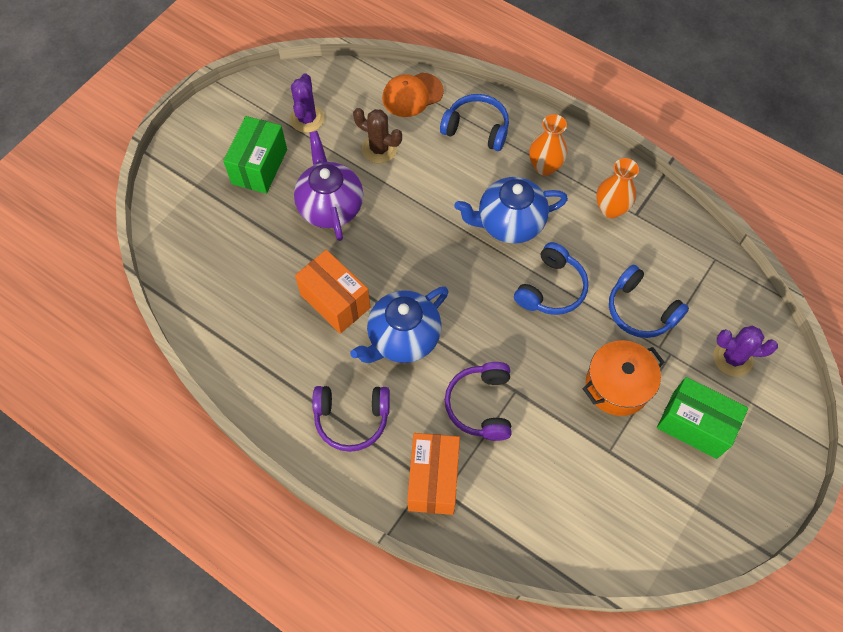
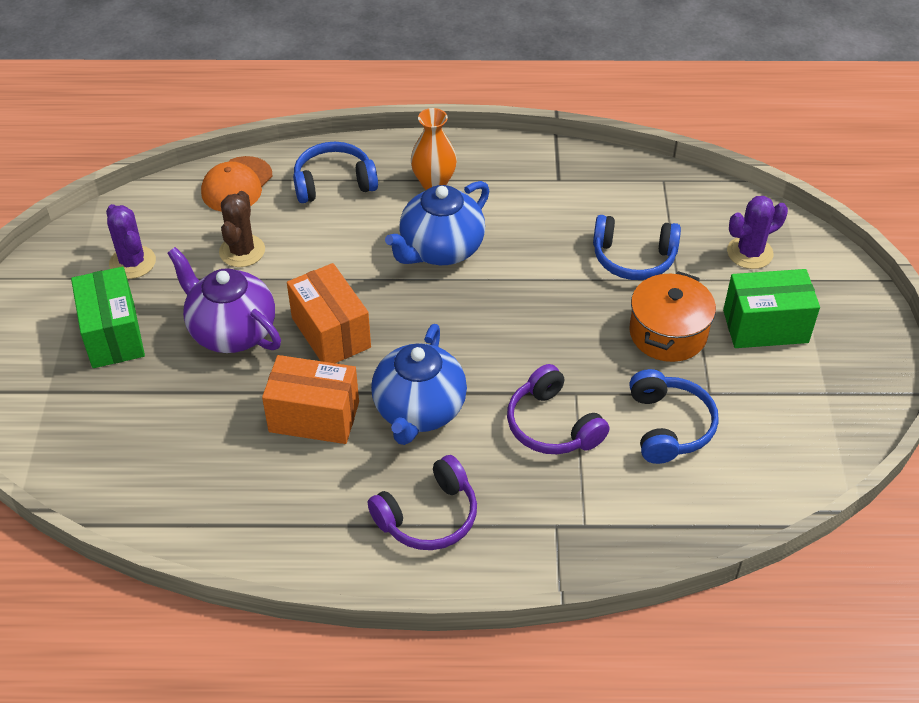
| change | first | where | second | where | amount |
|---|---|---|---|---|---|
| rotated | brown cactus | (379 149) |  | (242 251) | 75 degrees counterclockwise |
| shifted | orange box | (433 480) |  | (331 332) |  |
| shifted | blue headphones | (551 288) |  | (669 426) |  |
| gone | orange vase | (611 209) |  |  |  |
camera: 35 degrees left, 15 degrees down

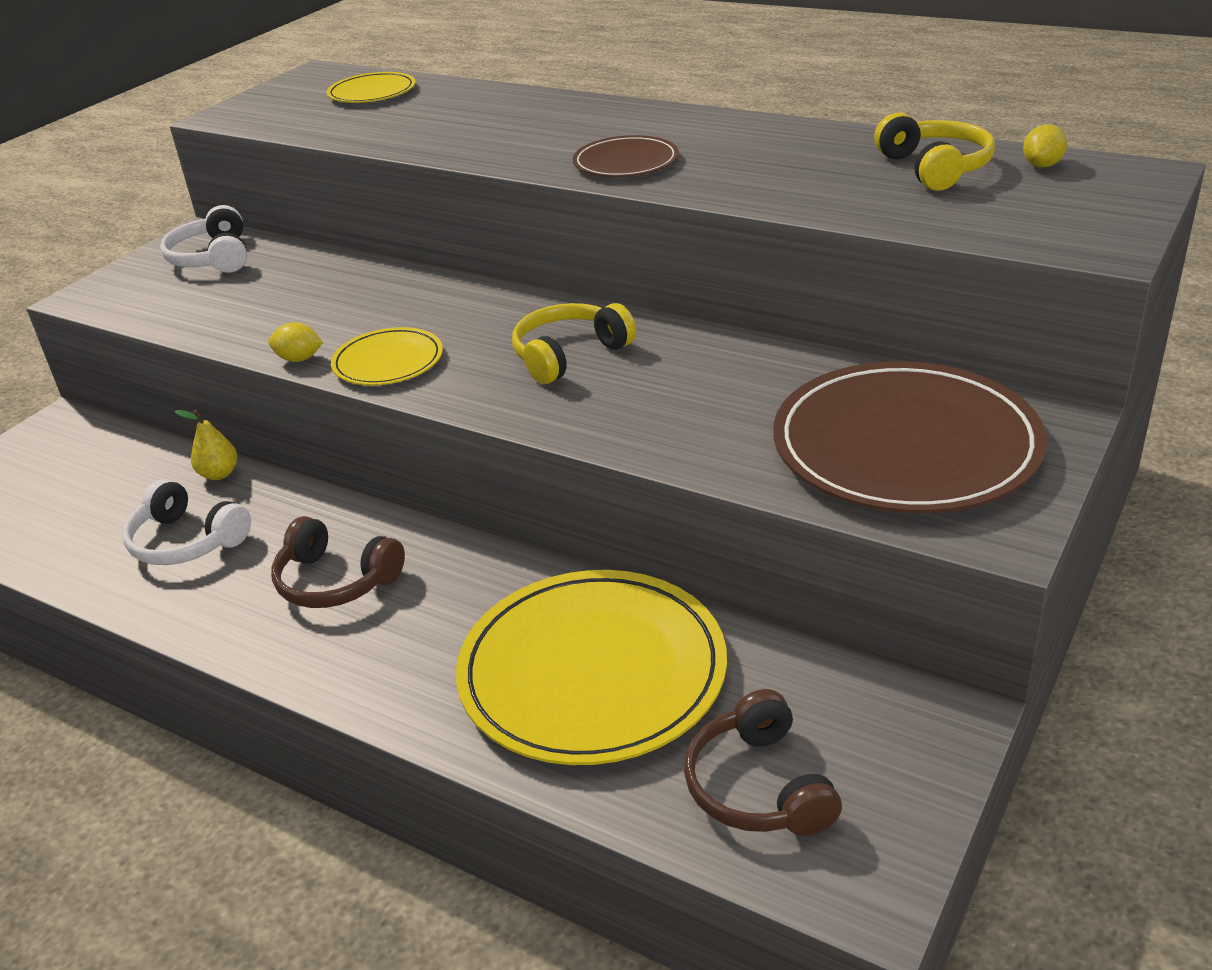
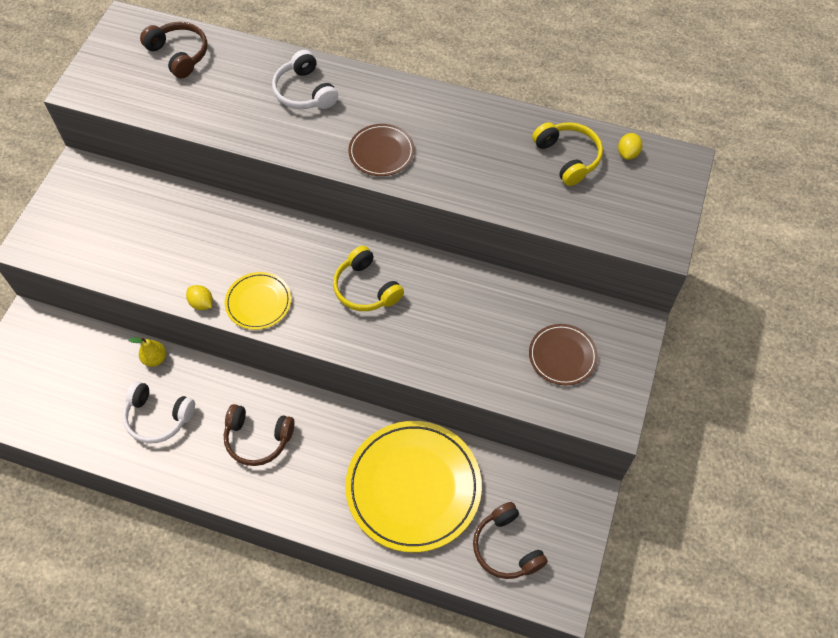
| change | first | where | second | where | amount |
|---|---|---|---|---|---|
| shifted | white headphones | (212 258) |  | (304 92) |  |
| rotated | yellow lemon | (299 359) |  | (201 303) | 45 degrees clockwise |
| swapped | yellow plate | (372 92) | brown headphones | (179 54) |  |
| rotated | yellow headphones | (569 355) |  | (365 288) | 75 degrees counterclockwise |
| scaled | brown plate | (905 445) |  | (562 356) | x0.50 |
camera: 15 degrees left, 25 degrees up

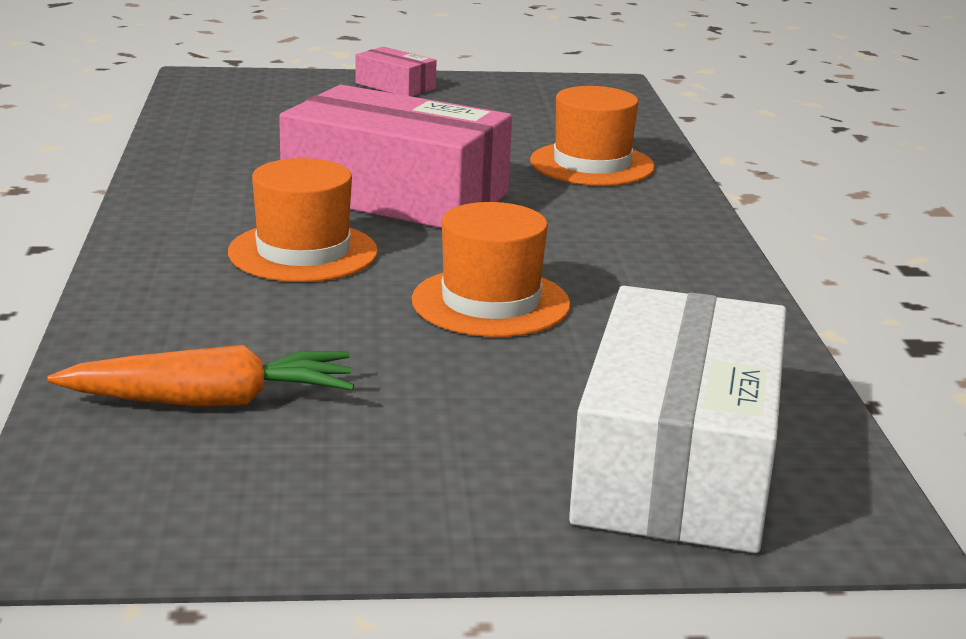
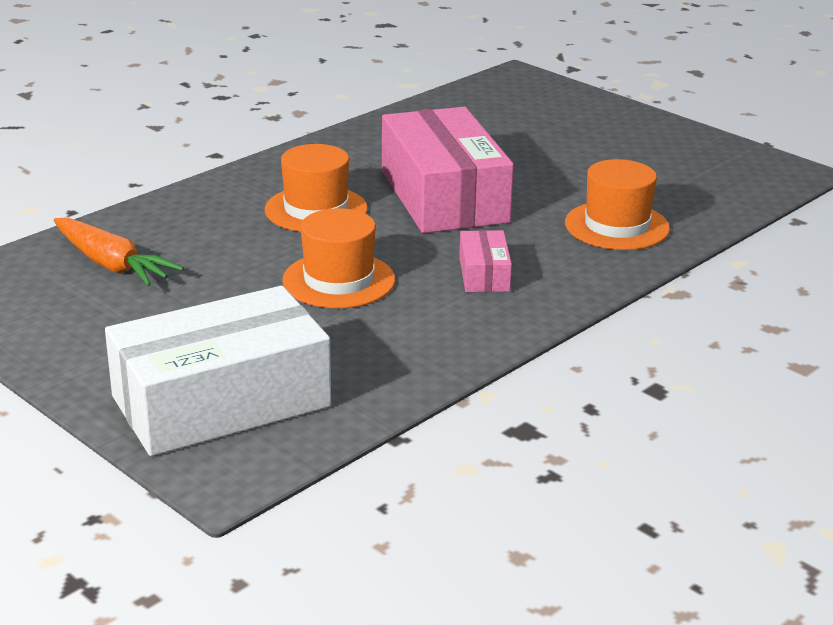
| change | first | where | second | where | amount |
|---|---|---|---|---|---|
| shifted | pink box | (395 86) |  | (484 274) |  |
camera: 50 degrees right, 5 degrees up

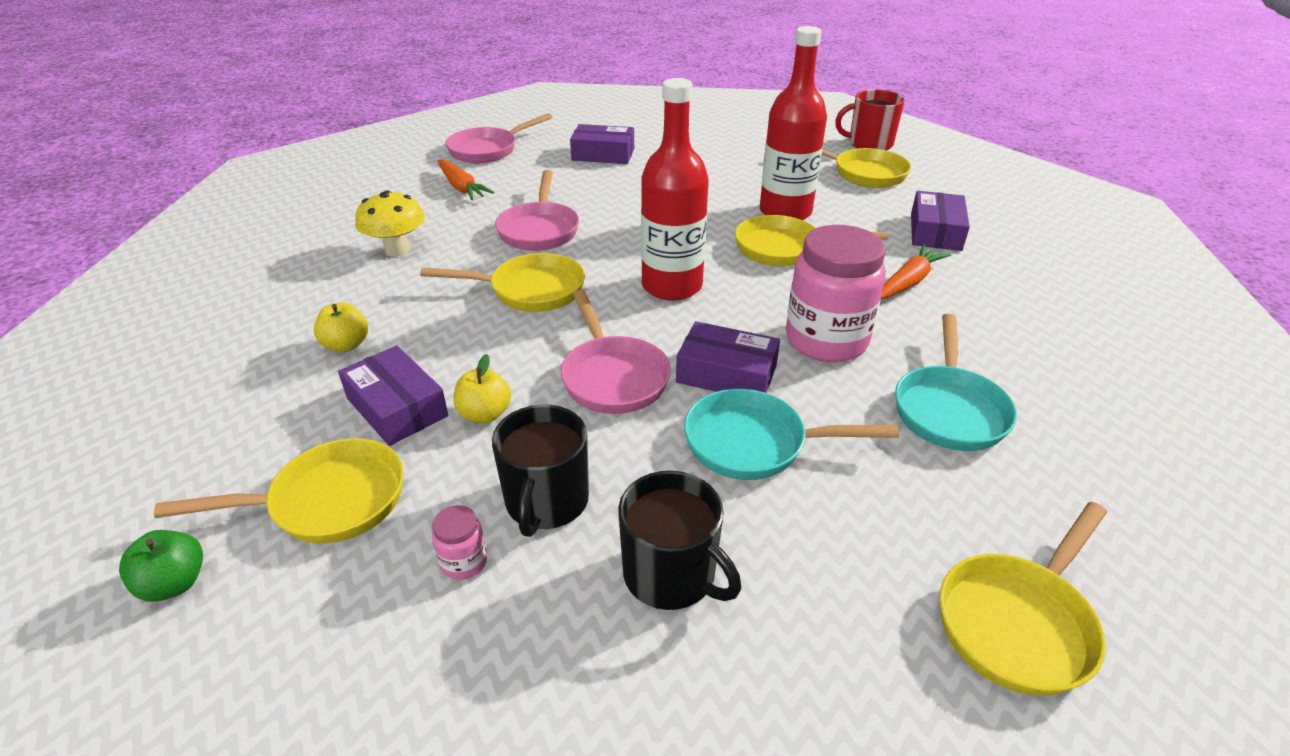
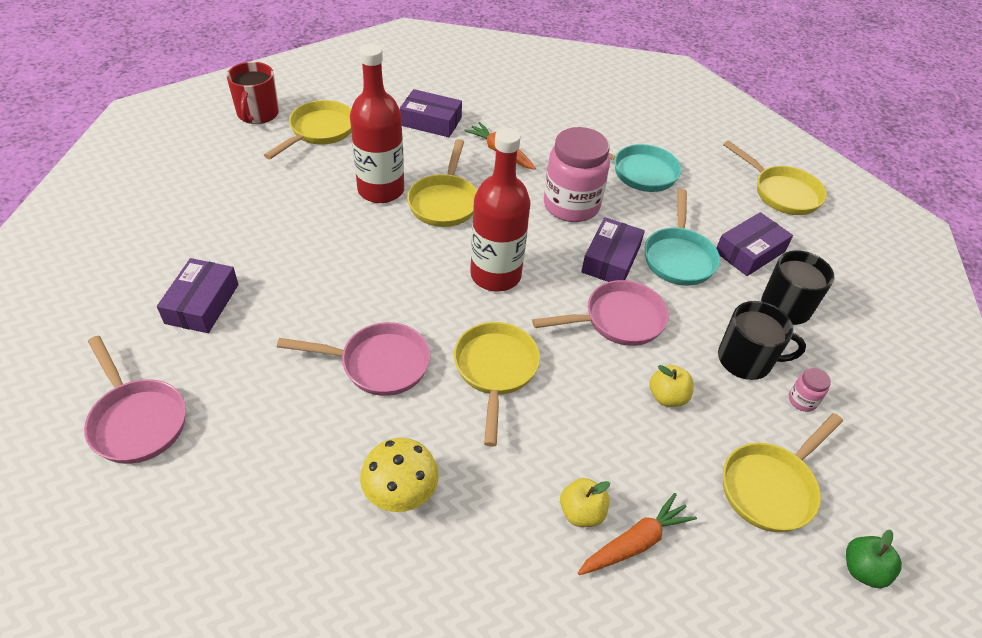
| change | first | where | second | where | amount |
|---|---|---|---|---|---|
| rotated | yellow pan | (328 501) |  | (771 487) | 120 degrees counterclockwise |
| shifted | purple box | (397 407) |  | (749 252) |  |
| shifted | orange carrot | (461 187) |  | (635 542) |  |
camera: 90 degrees left, 10 degrees up

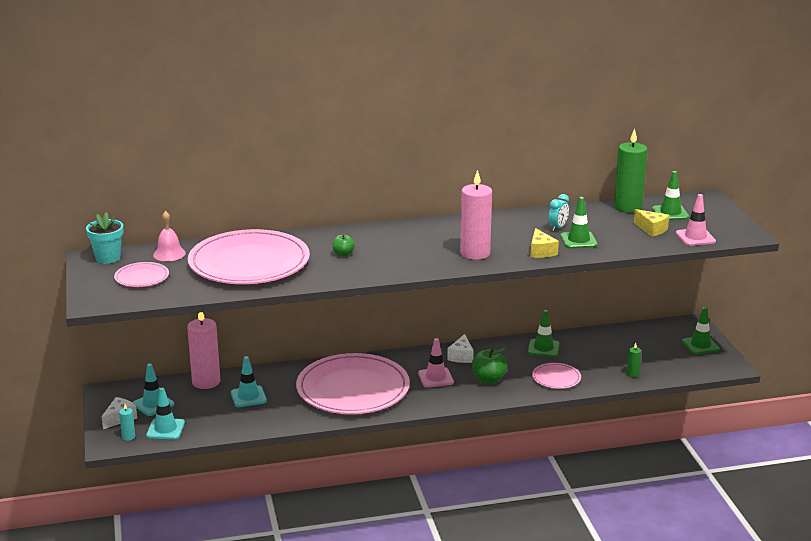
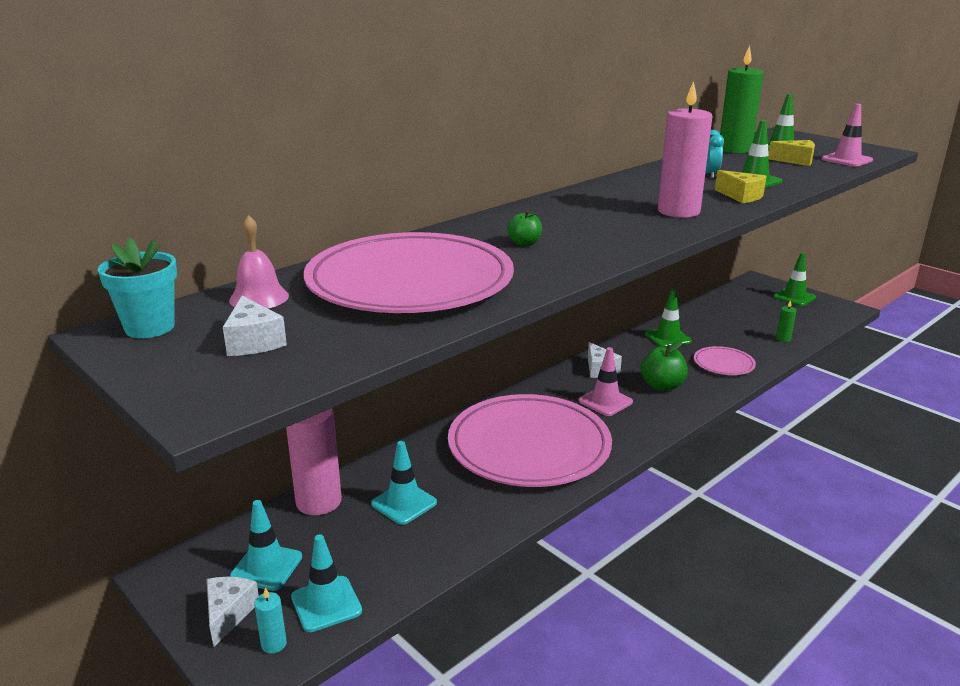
| change | first | where | second | where | amount |
|---|---|---|---|---|---|
| swapped | pink plate | (142 277) | white cheese | (253 342) |  |
camera: 30 degrees left, 0 degrees up

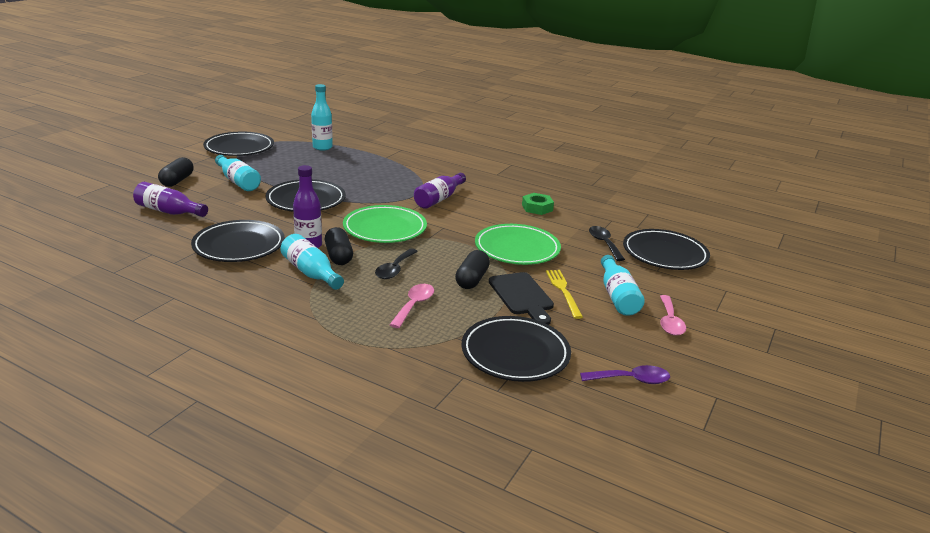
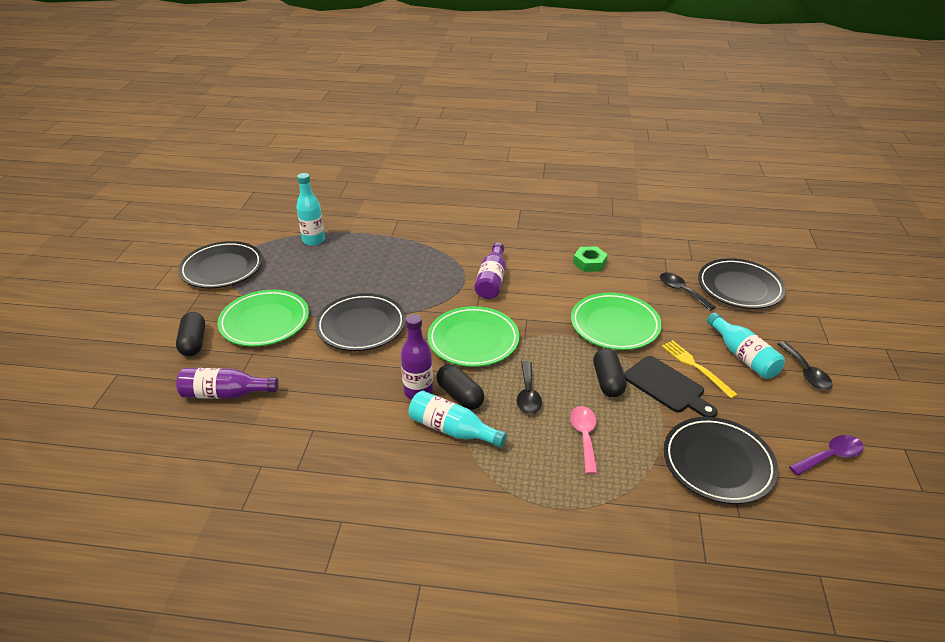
| change | first | where | second | where | amount |
|---|---|---|---|---|---|
| gone | black plate | (239 246) |  |  |  |
| swapped | turquoise bottle | (238 182) | green plate | (264 322) |  |
| repainted | pink spoon | (669 322) | black spoon | (806 372) |  |
camera: 20 degrees left, 10 degrees up

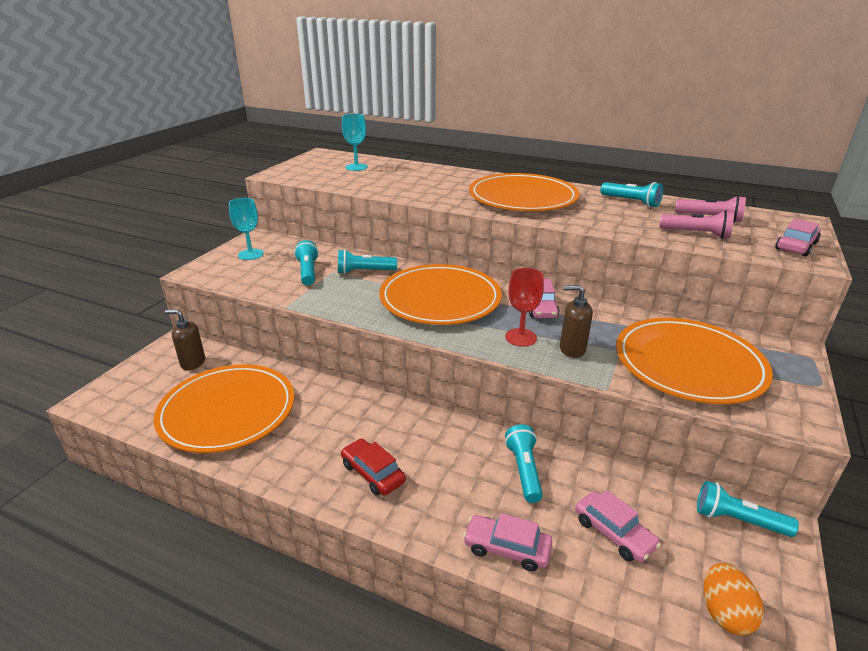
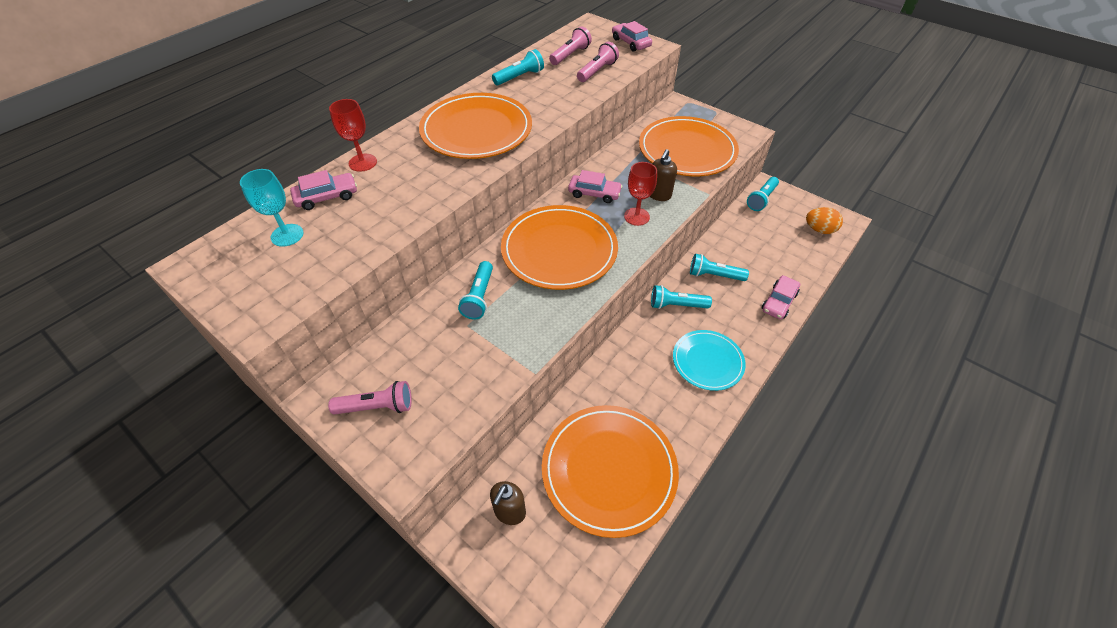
| change | first | where | second | where | amount |
|---|---|---|---|---|---|
| swapped | turquoise goblet | (250 254) | pink flashlight | (377 406) |  |
| shifted | turquoise flashlight | (308 272) |  | (676 305) |  |
| swapped | red car | (373 473) | turquoise plate | (707 361) |  |
| shifted | pink car | (613 533) |  | (327 197) |  |
| new |  |  | red goblet | (362 162) |  |
camera: 75 degrees left, 20 degrees up

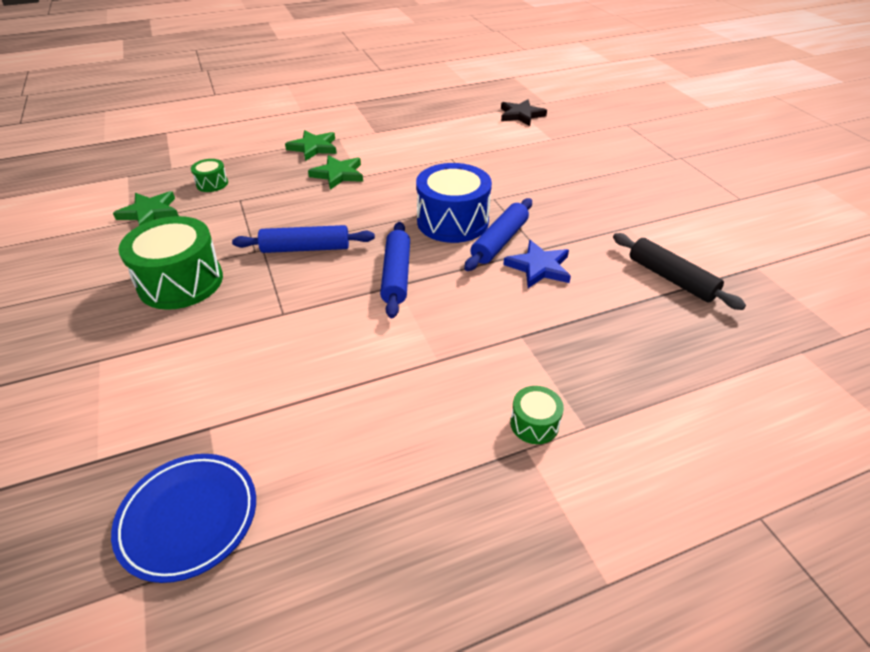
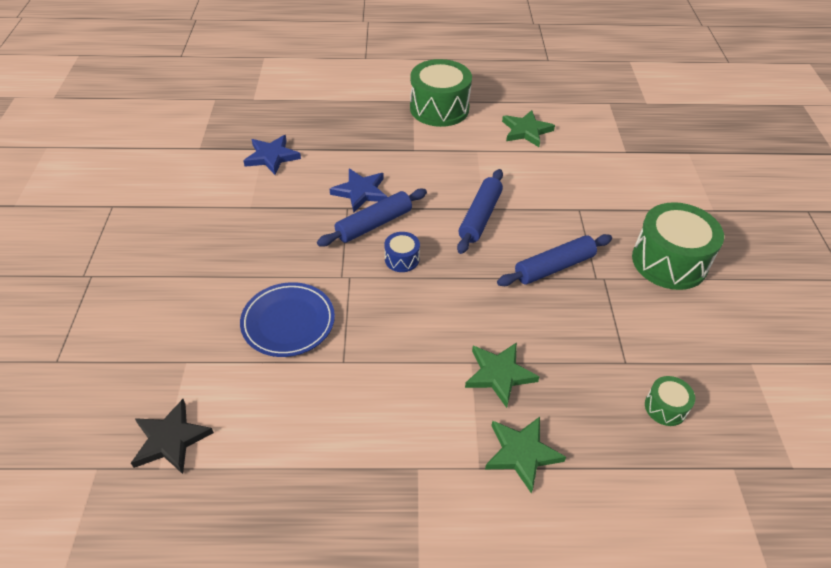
| change | first | where | second | where | amount |
|---|---|---|---|---|---|
| shifted | blue plate | (188 518) |  | (288 322) |  |
| shifted | green star | (150 213) |  | (526 131) |  |
| rotated | blue rolling pin | (306 248) |  | (554 267) | 45 degrees counterclockwise |
| scaled | blue drum | (452 221) |  | (402 259) | x0.47 |
| scaled | green drum | (534 424) |  | (439 108) | x2.13 |
| swapped | black rolling pin | (671 278) | blue star | (272 157) |  |
camera: 160 degrees left, 5 degrees up

